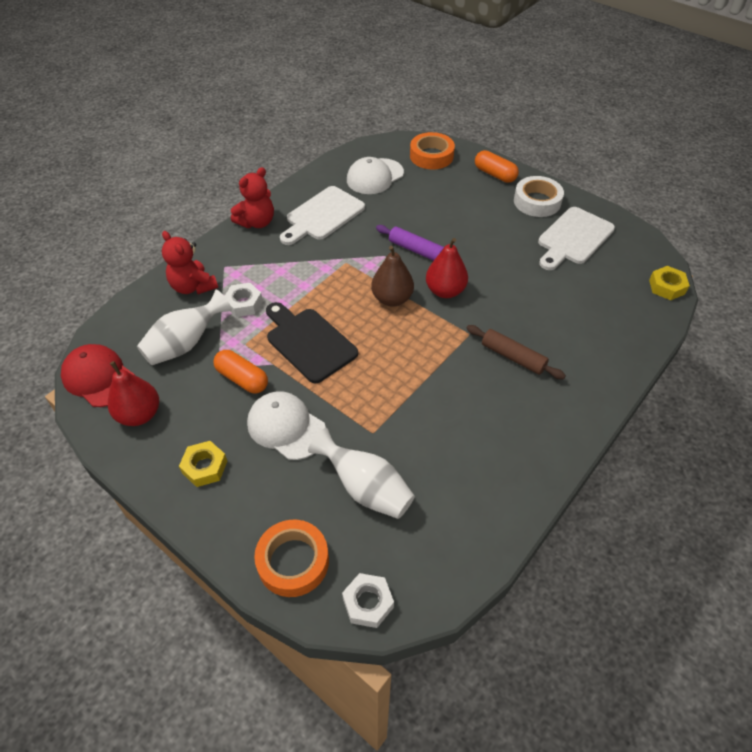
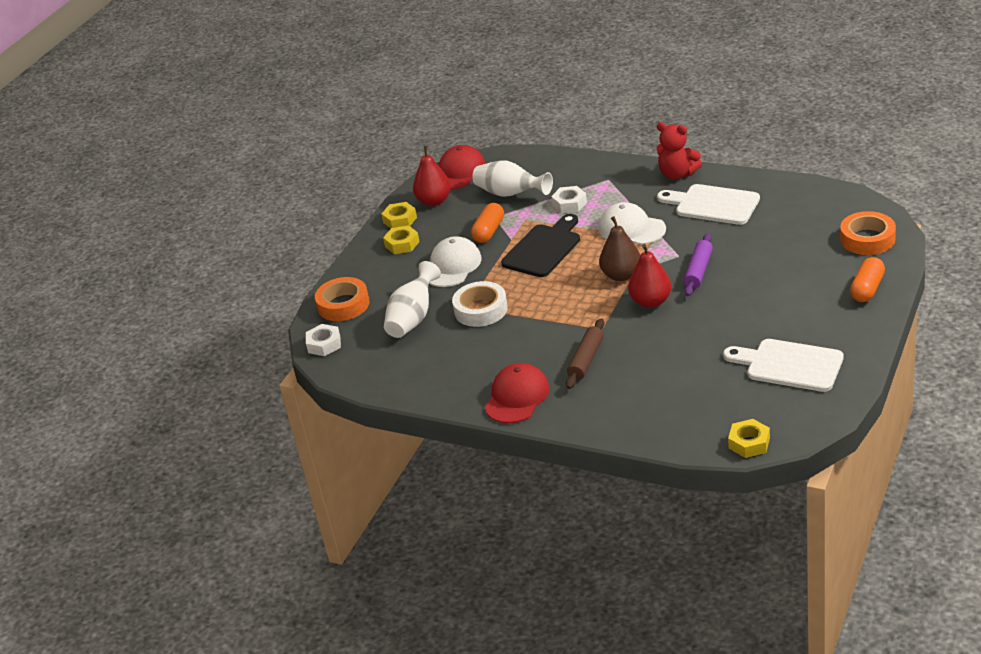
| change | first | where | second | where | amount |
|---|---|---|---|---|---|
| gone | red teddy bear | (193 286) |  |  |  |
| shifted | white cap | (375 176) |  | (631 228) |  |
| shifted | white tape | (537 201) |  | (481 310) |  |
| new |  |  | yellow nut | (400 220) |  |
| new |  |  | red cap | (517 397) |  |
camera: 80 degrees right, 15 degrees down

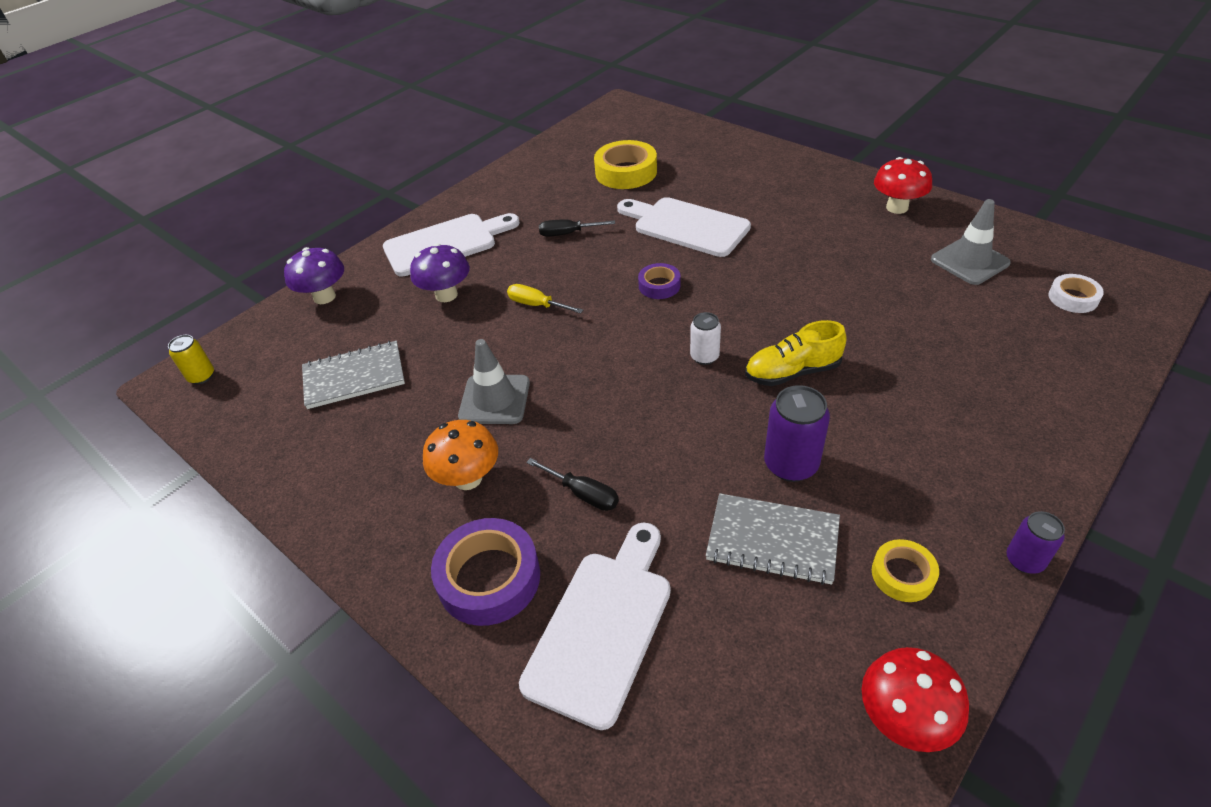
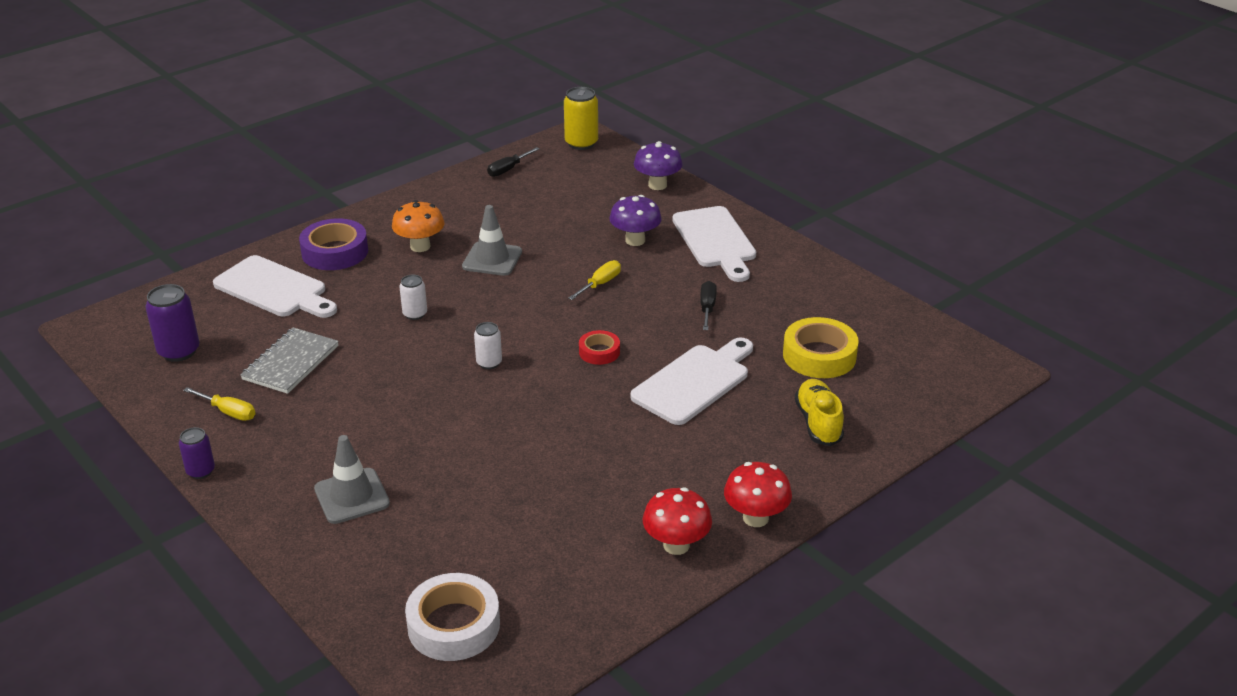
| change | first | where | second | where | amount |
|---|---|---|---|---|---|
| scaled | yellow can | (201 376) |  | (581 143) | x1.64 |
| gone | grey notebook | (354 377) |  |  |  |
| shifted | black screwdriver | (583 494) |  | (508 169) |  |
| repainted | purple tape | (659 285) | red tape | (599 352) |  |
| shifted | yellow shoe | (792 372) |  | (818 423) |  |
| shifted | purple can | (791 464) |  | (179 351) |  |
| shifted | red mushroom | (903 719) |  | (755 518) |  |
| swapped | yellow tape | (902 574) | yellow screwdriver | (228 412) |  |
| shifted | grey traffic cone | (969 261) |  | (352 496) |  |
| scaled | white tape | (1073 298) |  | (454 625) | x1.77 |
| new |  |  | white can | (415 314) |  |
camera: 95 degrees right, 10 degrees down

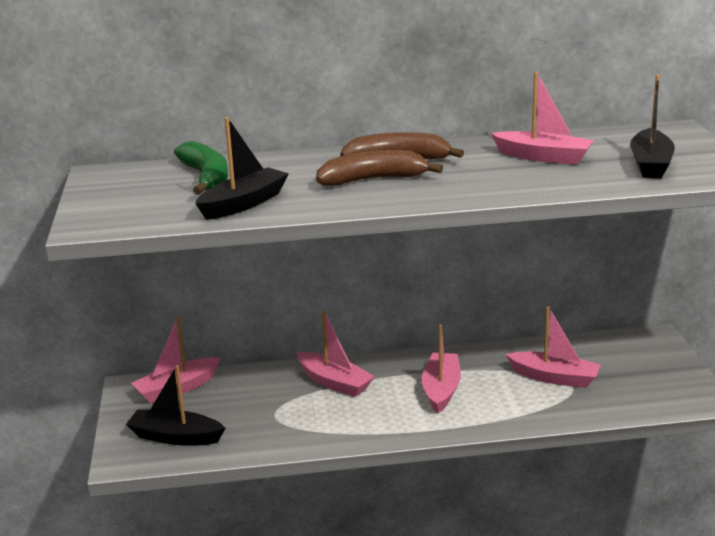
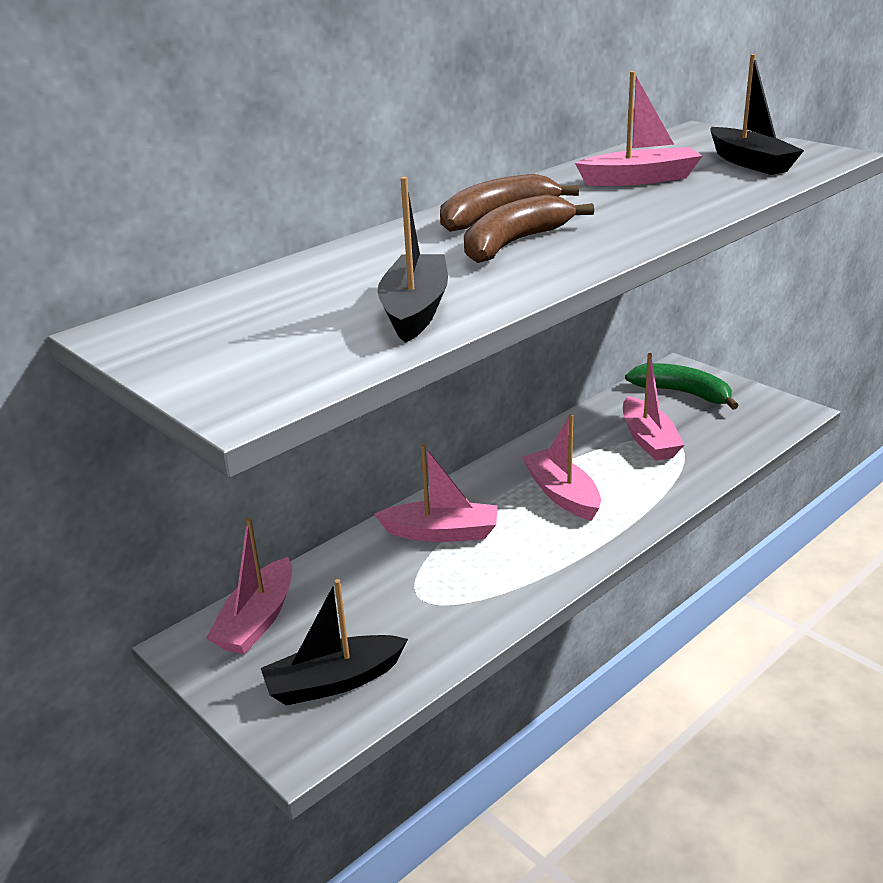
| change | first | where | second | where | amount |
|---|---|---|---|---|---|
| shifted | green banana | (206 178) |  | (682 393) |  |
| rotated | pink boat | (554 378) |  | (649 440) | 90 degrees clockwise |
camera: 35 degrees left, 5 degrees up

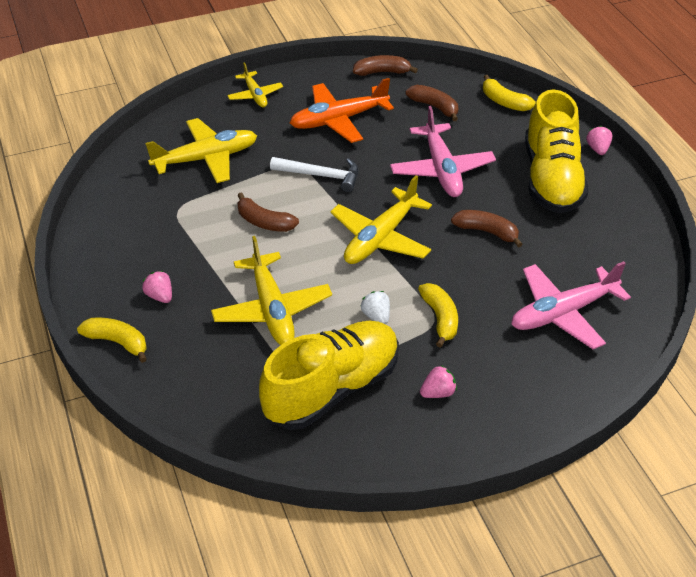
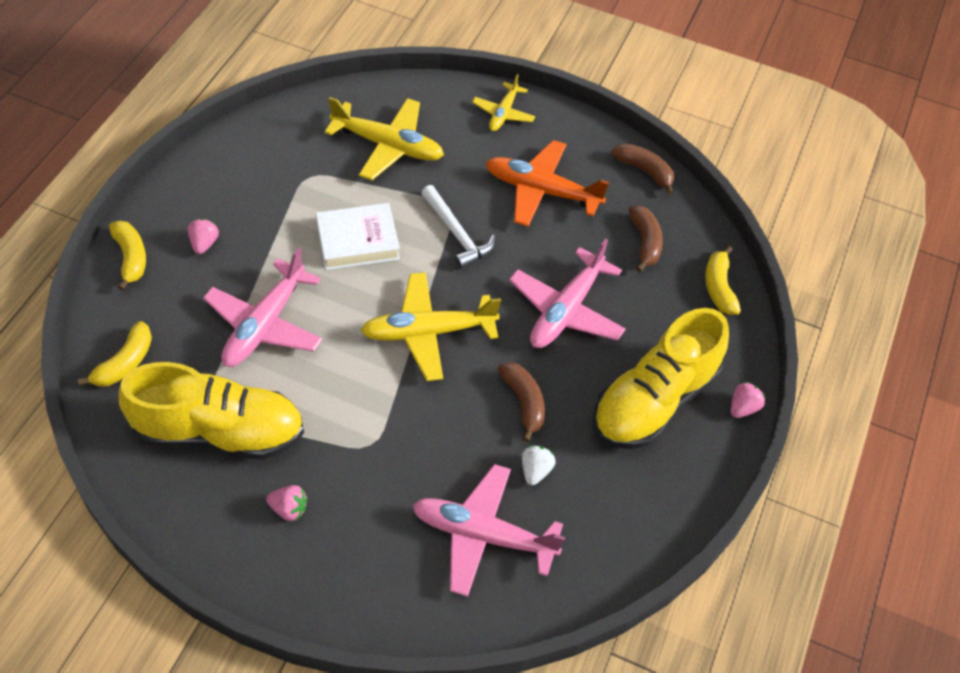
| change | first | where | second | where | amount |
|---|---|---|---|---|---|
| repainted | yellow plane | (272 310) | pink plane | (264 324) |  |
| swapped | brown banana | (264 222) | white book | (358 241) |  |
| shifted | white strawberry | (376 316) |  | (535 470) |  |
| shifted | yellow banana | (440 318) |  | (125 363) |  |
camera: 40 degrees right, 10 degrees up

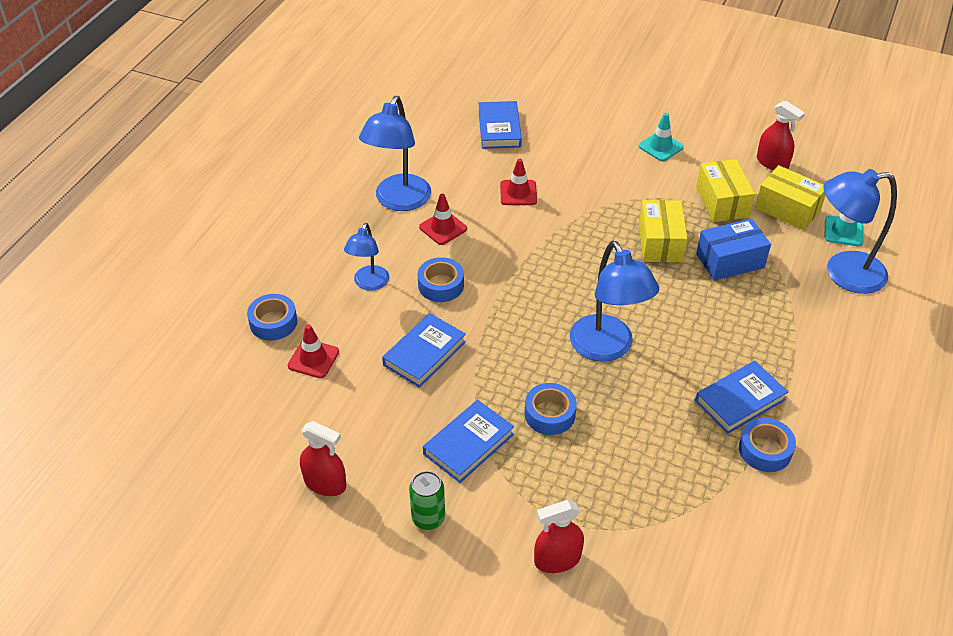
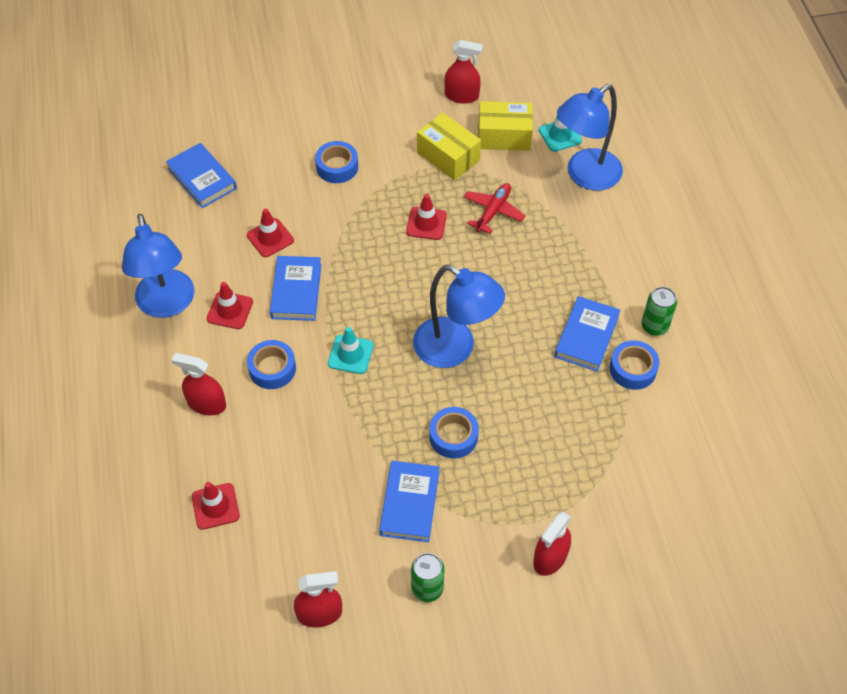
| change | first | where | second | where | amount |
|---|---|---|---|---|---|
| shifted | blue tape | (273 322) |  | (337 167) |  |
| swapped | blue lamp | (369 284) | red spray bottle | (206 404) |  |
| shifted | blue book | (424 353) |  | (296 291) |  |
| shifted | turquoise traffic cone | (660 147) |  | (350 354) |  |
| swapped | yellow box | (660 242) | red traffic cone | (426 223) |  |
| swapped | blue box | (730 261) | red plane | (493 211) |  |
| new |  |  | green can | (654 326) |  |
camera: 35 degrees left, 10 degrees up

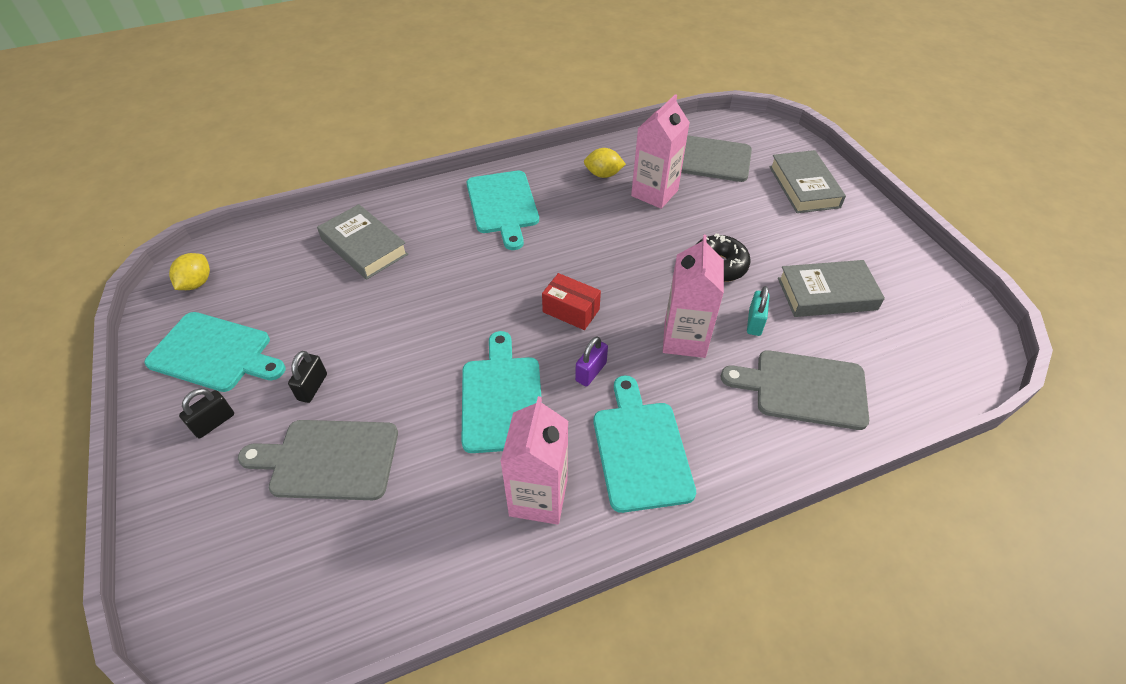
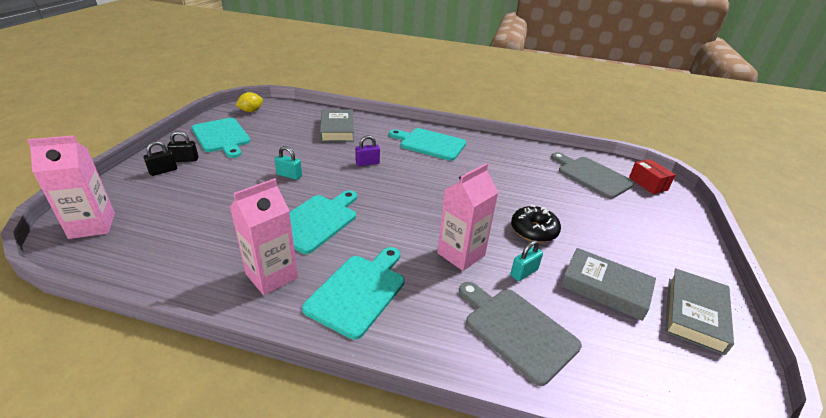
| change | first | where | second | where | amount |
|---|---|---|---|---|---|
| gone | grey cutting board | (329 459) |  |  |  |
| shifted | black padlock | (312 387) |  | (163 171) |  |
| rotated | turquoise cutting board | (503 205) |  | (430 144) | 90 degrees clockwise |
| shifted | red box | (571 310) |  | (648 184) |  |
| shifted | purple padlock | (591 372) |  | (367 163) |  |
| gone | yellow lemon | (603 174) |  |  |  |
| shifted | pink carton | (654 193) |  | (92 225) |  |
| shifted | grey book | (803 187) |  | (694 314) |  |
| new |  |  | turquoise padlock | (289 175) |  |
camera: 35 degrees right, 15 degrees down

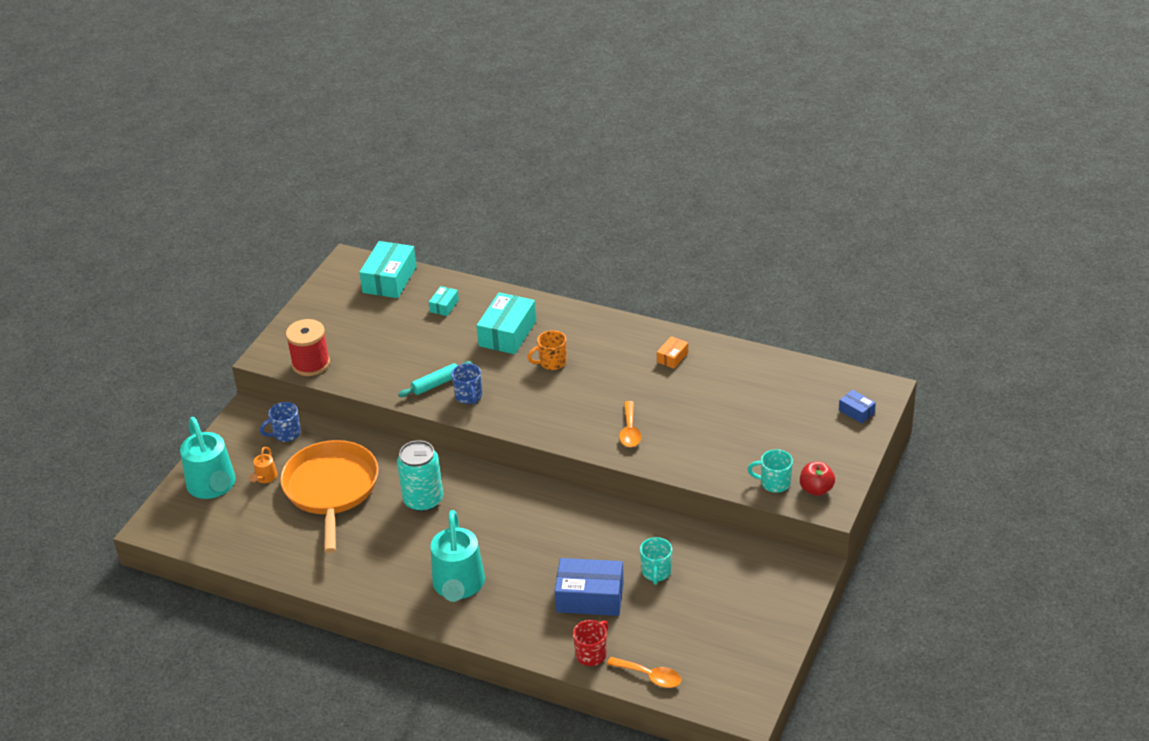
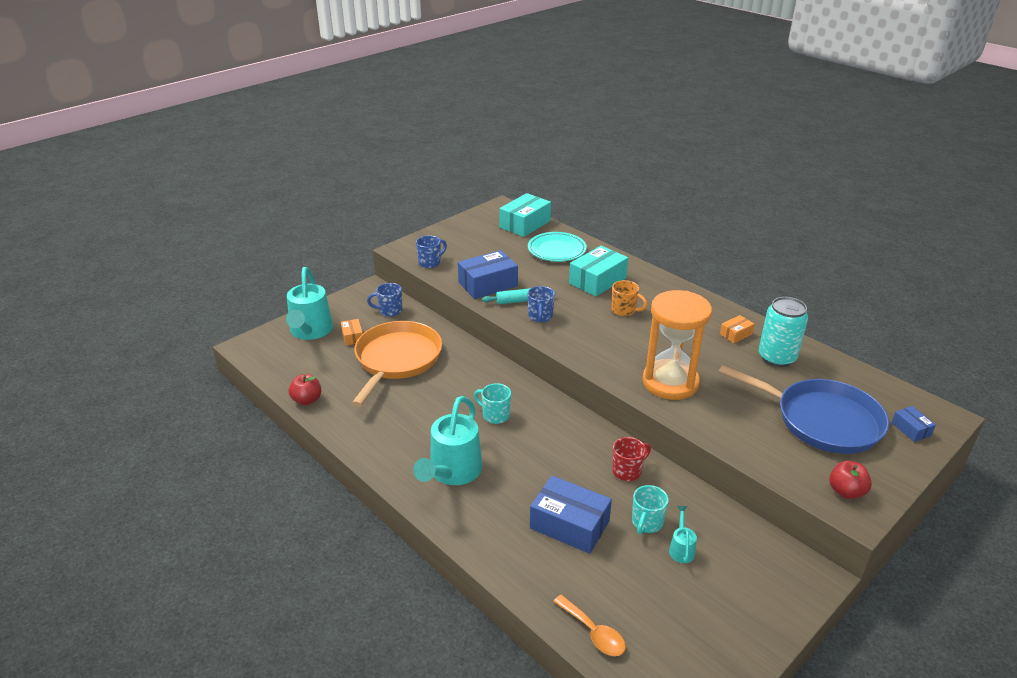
| change | first | where | second | where | amount |
|---|---|---|---|---|---|
| swapped | orange watering can | (265 478) | orange box | (352 337) |  |
| swapped | red spool | (311 364) | blue mug | (430 262) |  |
| shifted | turquoise can | (423 500) |  | (777 357) |  |
| swapped | turquoise box | (444 306) | turquoise plate | (557 250) |  |
| rotated | orange mug | (552 362) |  | (624 310) | 150 degrees counterclockwise |
| shifted | red mug | (592 654) |  | (627 471) |  |
| swapped | orange spoon | (630 431) | orange hourglass | (670 382) |  |
| shifted | turquoise mug | (774 483) |  | (495 415) |  |
| new |  |  | red apple | (307 400) |  |
| new |  |  | blue box | (488 284) |  |
| new |  |  | turquoise watering can | (681 549) |  |
| new |  |  | blue pan | (822 420) |  |
camera: 20 degrees right, 5 degrees down

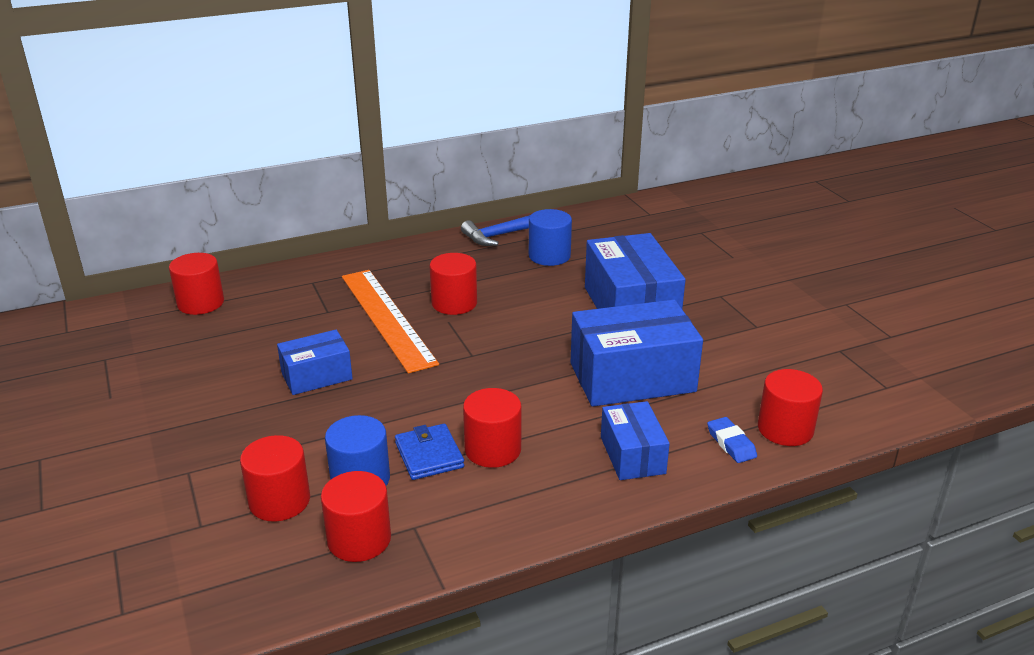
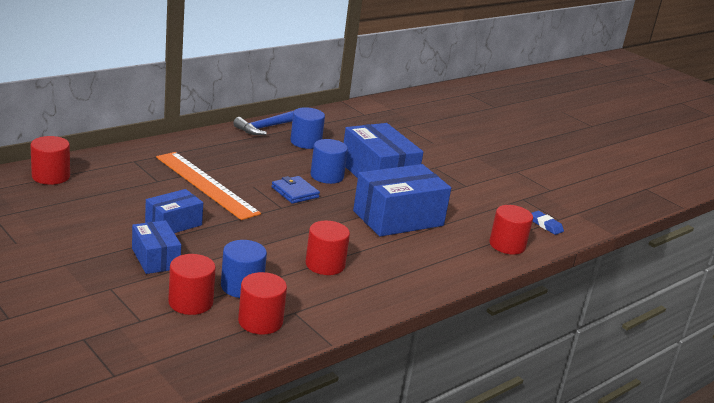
| change | first | where | second | where | amount |
|---|---|---|---|---|---|
| shifted | blue wallet | (429 455) |  | (295 192) |  |
| gone | red cylinder | (454 303) |  |  |  |
| shifted | blue box | (632 455) |  | (155 258) |  |
| shifted | blue eraser | (731 443) |  | (545 225) |  |
| new |  |  | blue cylinder | (327 176) |  |
camera: 20 degrees left, 5 degrees down

